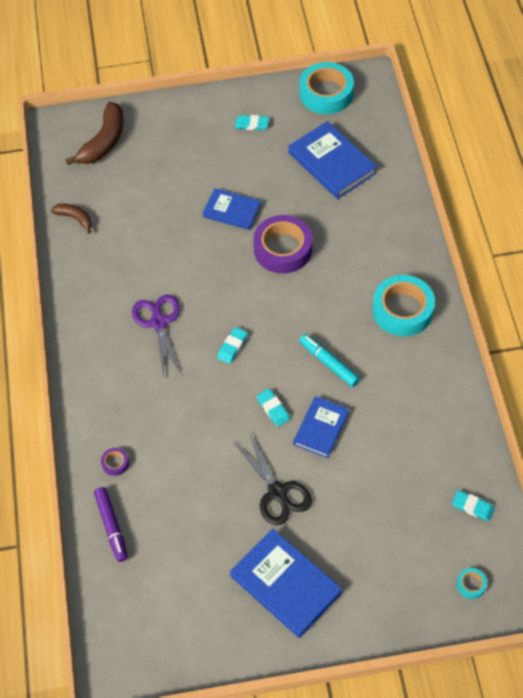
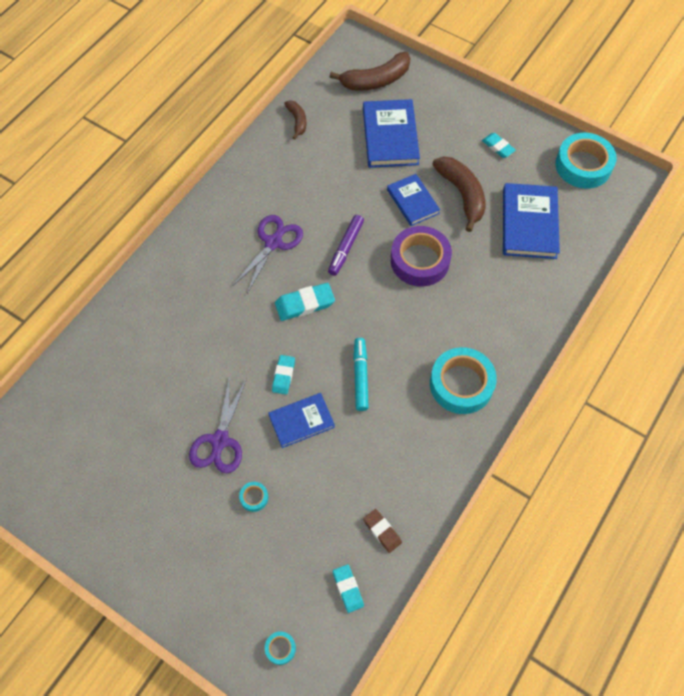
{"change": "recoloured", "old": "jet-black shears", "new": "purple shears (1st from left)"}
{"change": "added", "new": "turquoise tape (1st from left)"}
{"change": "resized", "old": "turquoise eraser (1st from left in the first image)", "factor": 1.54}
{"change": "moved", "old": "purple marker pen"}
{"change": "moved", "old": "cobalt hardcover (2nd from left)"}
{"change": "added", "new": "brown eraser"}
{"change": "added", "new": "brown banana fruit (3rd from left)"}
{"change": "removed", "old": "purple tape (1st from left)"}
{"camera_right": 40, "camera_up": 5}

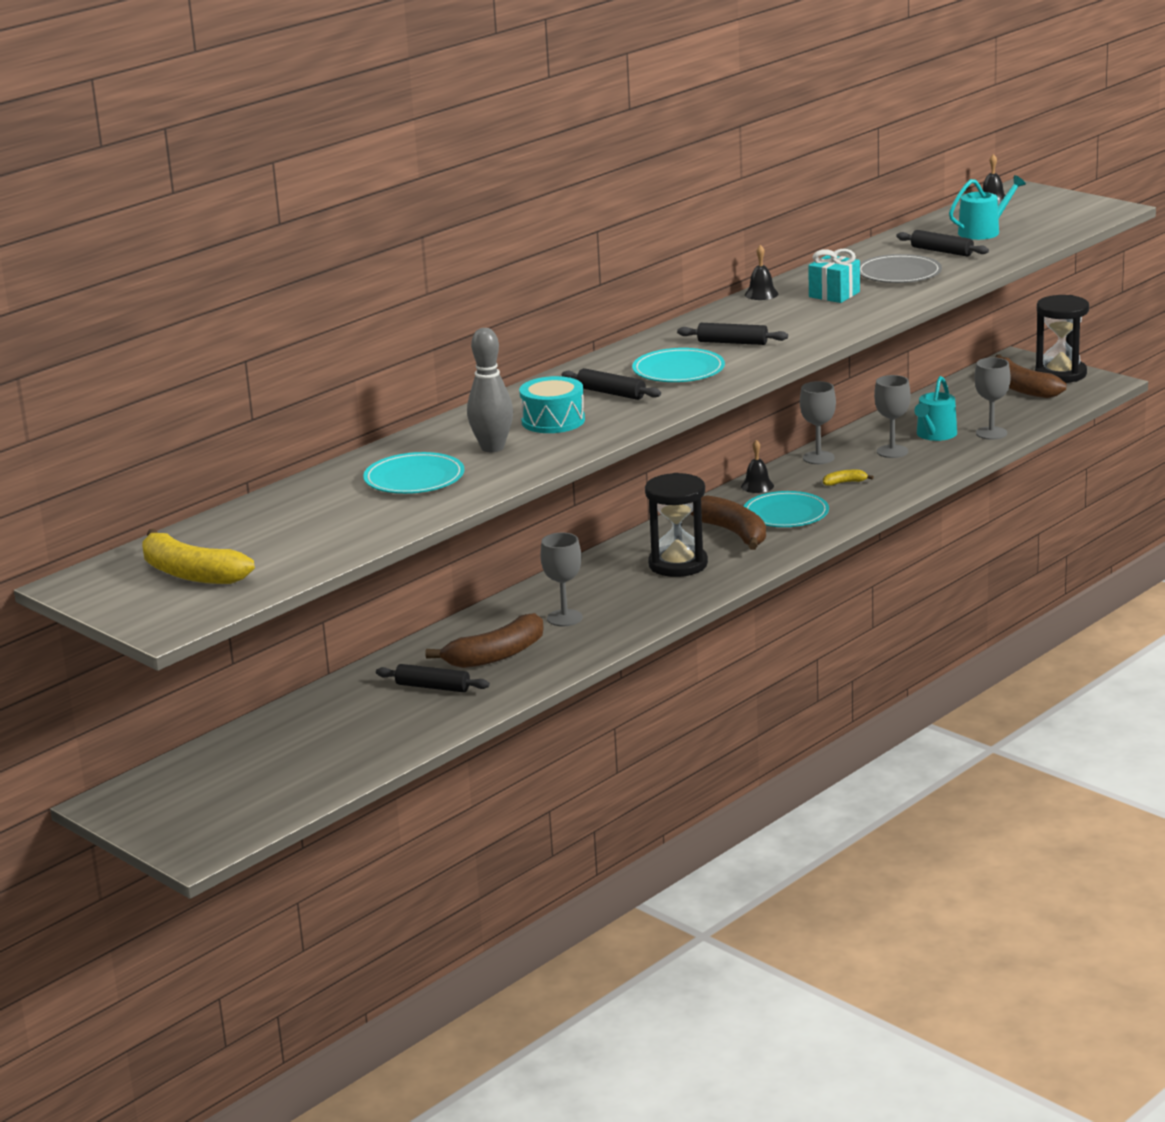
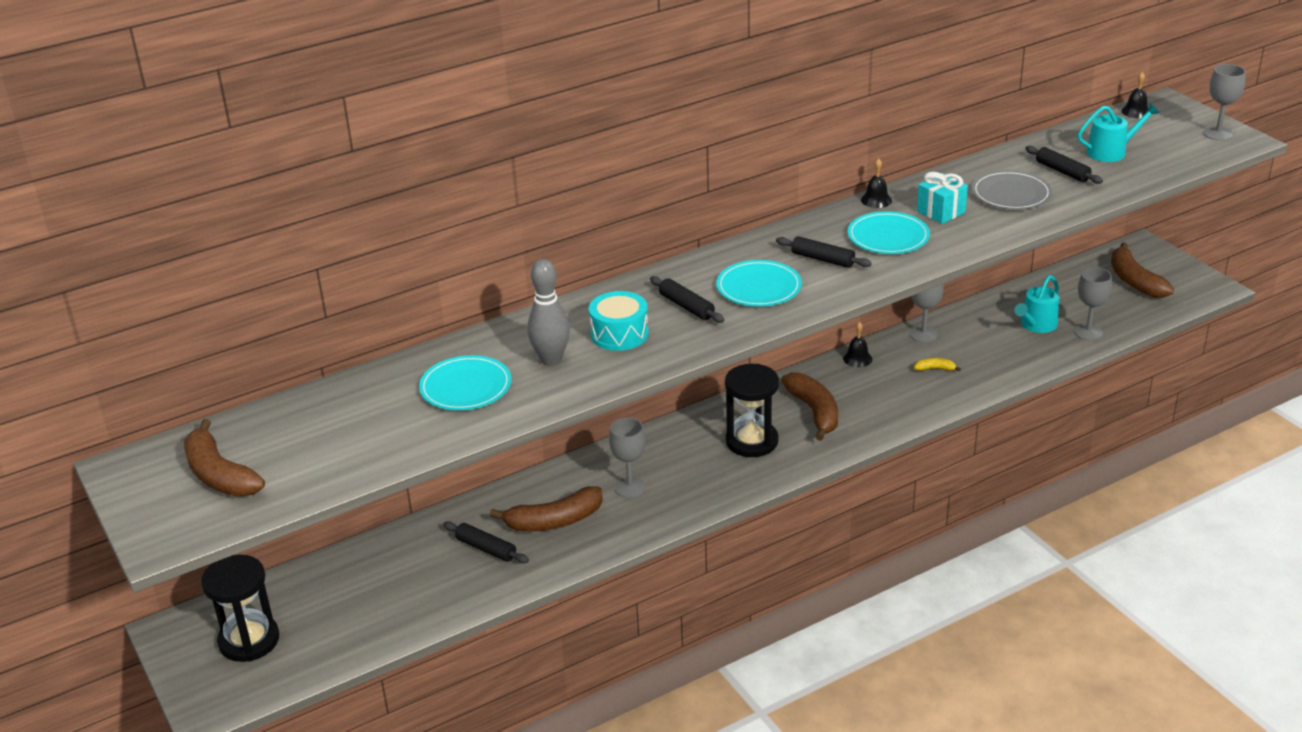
{"change": "recoloured", "old": "yellow banana fruit (1st from left)", "new": "brown banana fruit (1st from left)"}
{"change": "moved", "old": "jet-black hourglass (2nd from left in the first image)", "new": "jet-black hourglass (1st from left)"}
{"change": "moved", "old": "turquoise dinner plate (3rd from left)"}
{"change": "moved", "old": "grey wine glass (3rd from left in the first image)", "new": "grey wine glass (4th from left)"}
{"camera_right": 15, "camera_up": 10}

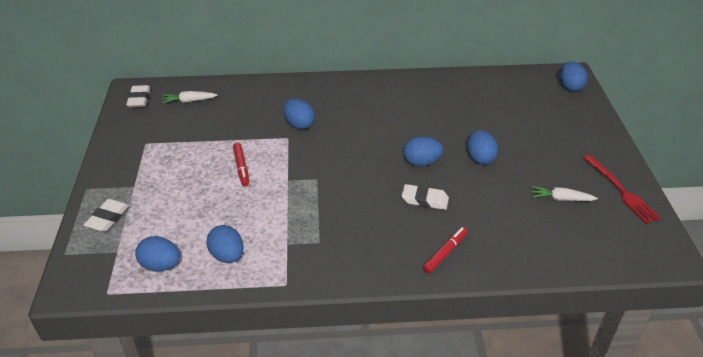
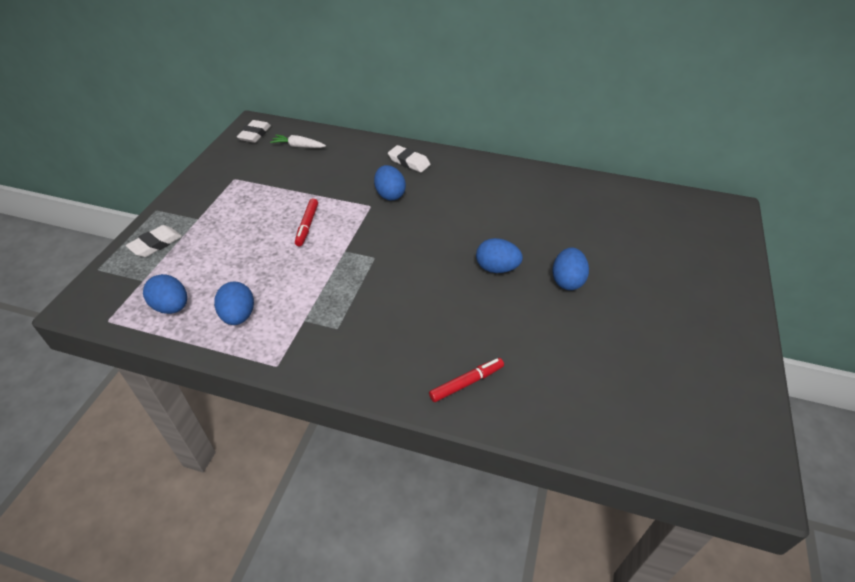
{"change": "moved", "old": "white eraser (3rd from left)"}
{"change": "removed", "old": "white root vegetable (2nd from left)"}
{"change": "removed", "old": "cobalt toy egg (6th from left)"}
{"change": "removed", "old": "red dinner fork"}
{"camera_right": 20, "camera_up": 5}

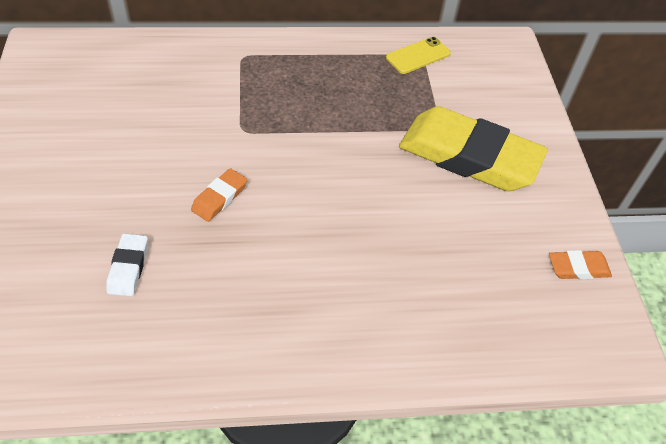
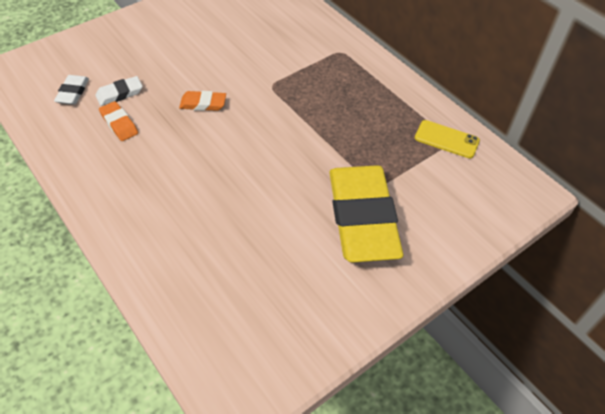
{"change": "added", "new": "white eraser (1st from left)"}
{"change": "moved", "old": "orange-coloured eraser (2nd from left in the first image)", "new": "orange-coloured eraser (1st from left)"}
{"camera_right": 60, "camera_up": 0}

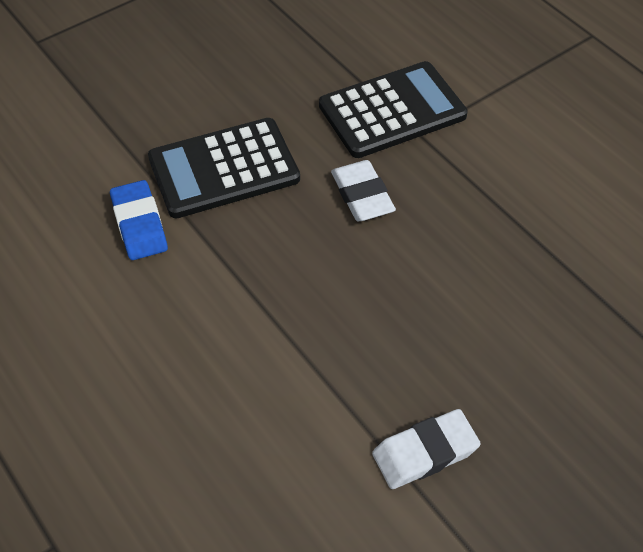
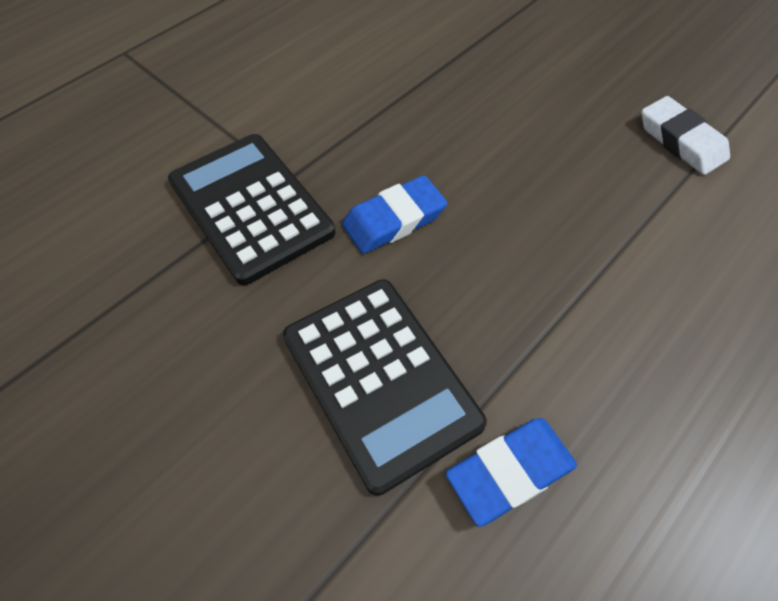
{"change": "recoloured", "old": "white eraser (1st from left)", "new": "cobalt eraser (1st from left)"}
{"camera_right": -100, "camera_up": 5}

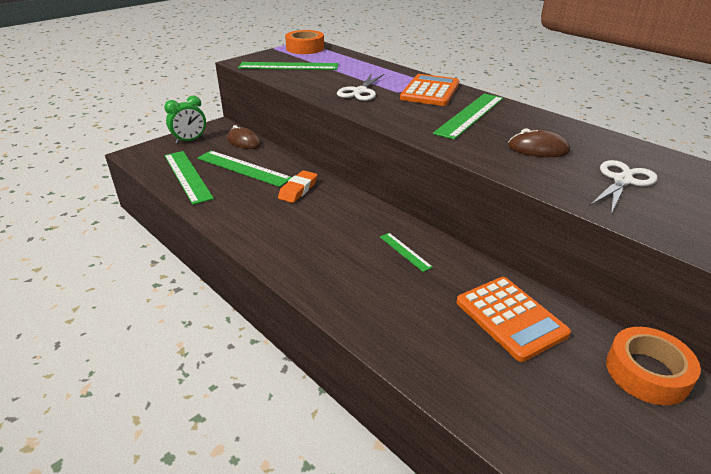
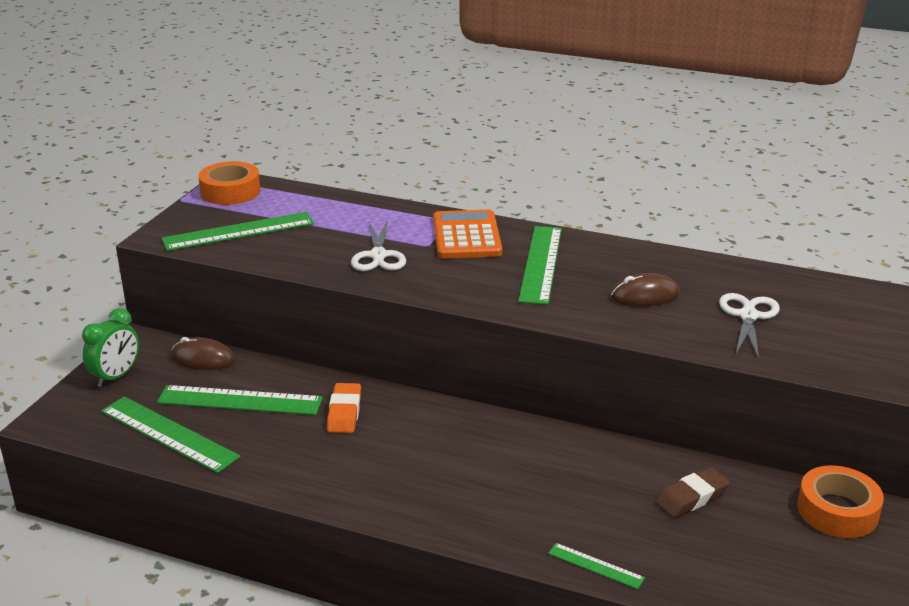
{"change": "moved", "old": "emerald measuring stick (4th from left in the first image)", "new": "emerald measuring stick (5th from left)"}
{"change": "replaced", "old": "orange-coloured pocket calculator (2nd from left)", "new": "brown eraser"}
{"camera_right": -25, "camera_up": -5}

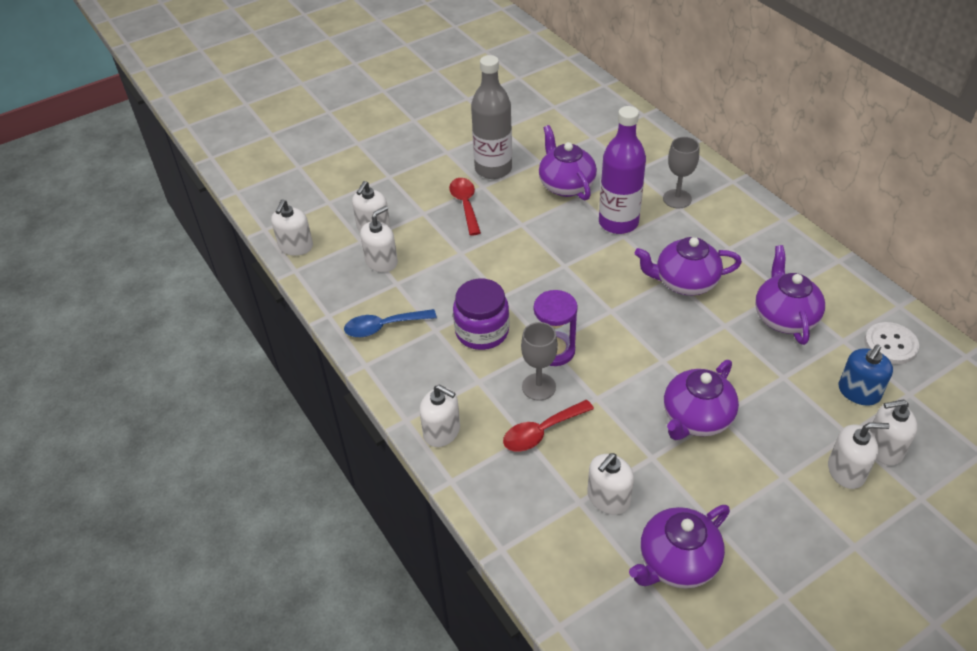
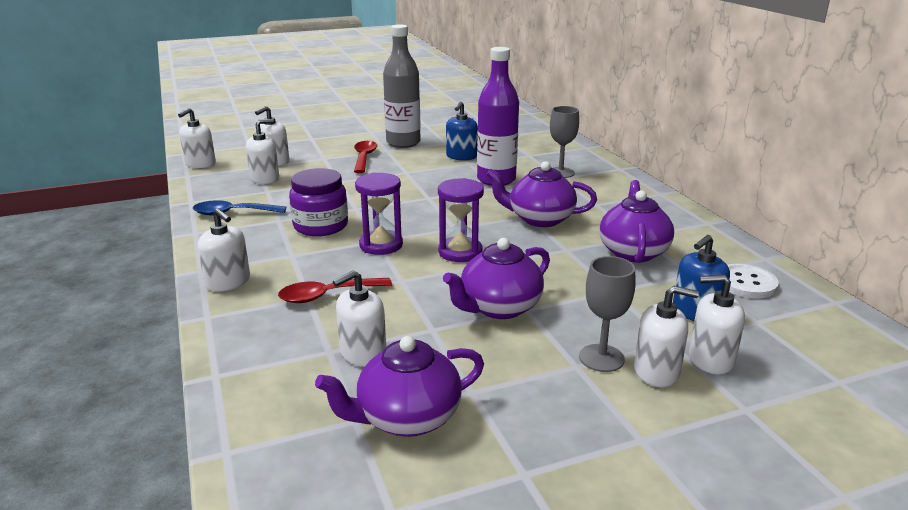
{"change": "added", "new": "purple hourglass (2nd from left)"}
{"change": "replaced", "old": "purple china teapot (1st from left)", "new": "cobalt soap dispenser (1st from left)"}
{"change": "moved", "old": "grey wine glass (1st from left in the first image)", "new": "grey wine glass (2nd from left)"}
{"camera_right": 10, "camera_up": -20}

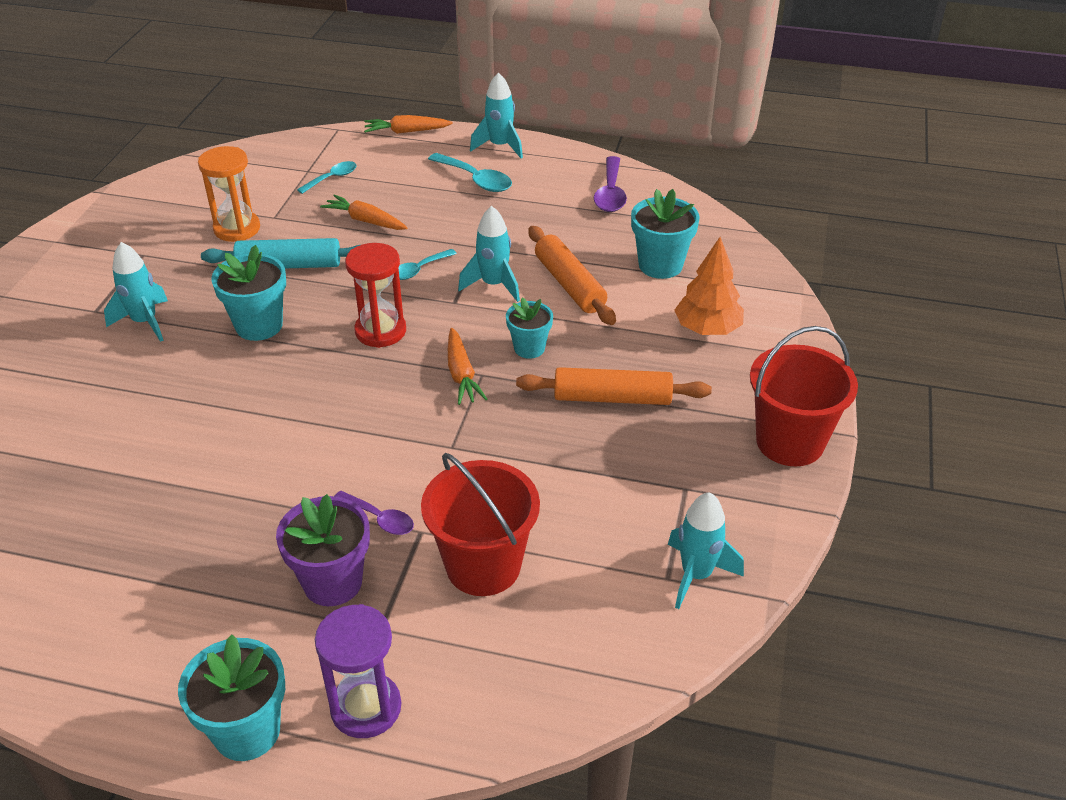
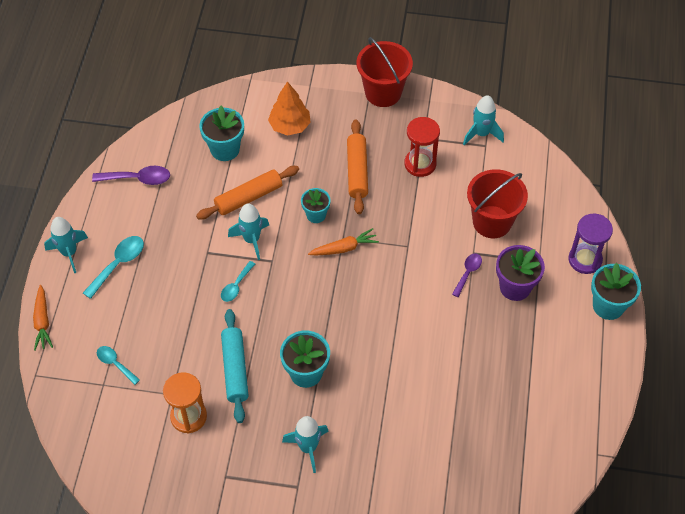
{"change": "turned", "old": "turquoise spoon (2nd from left in the first image)", "degrees": 75}
{"change": "moved", "old": "red hourglass"}
{"change": "removed", "old": "orange-coloured root vegetable (1st from left)"}
{"camera_right": -95, "camera_up": 15}

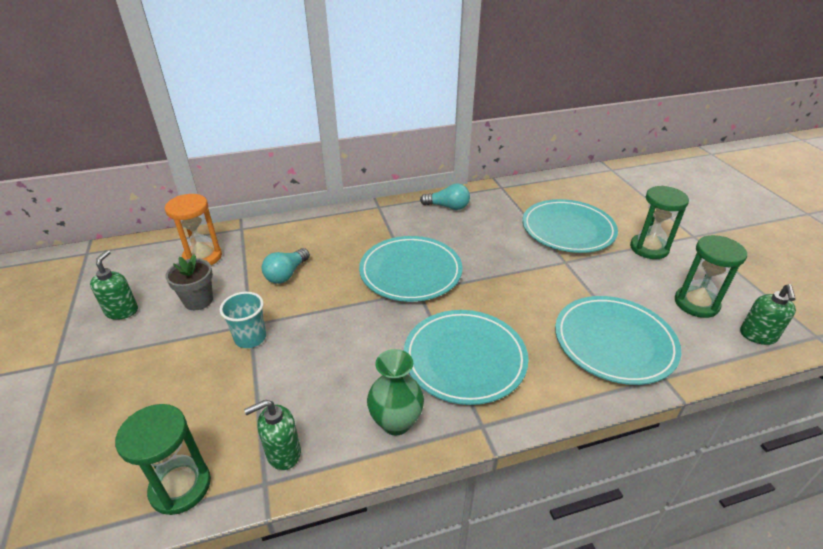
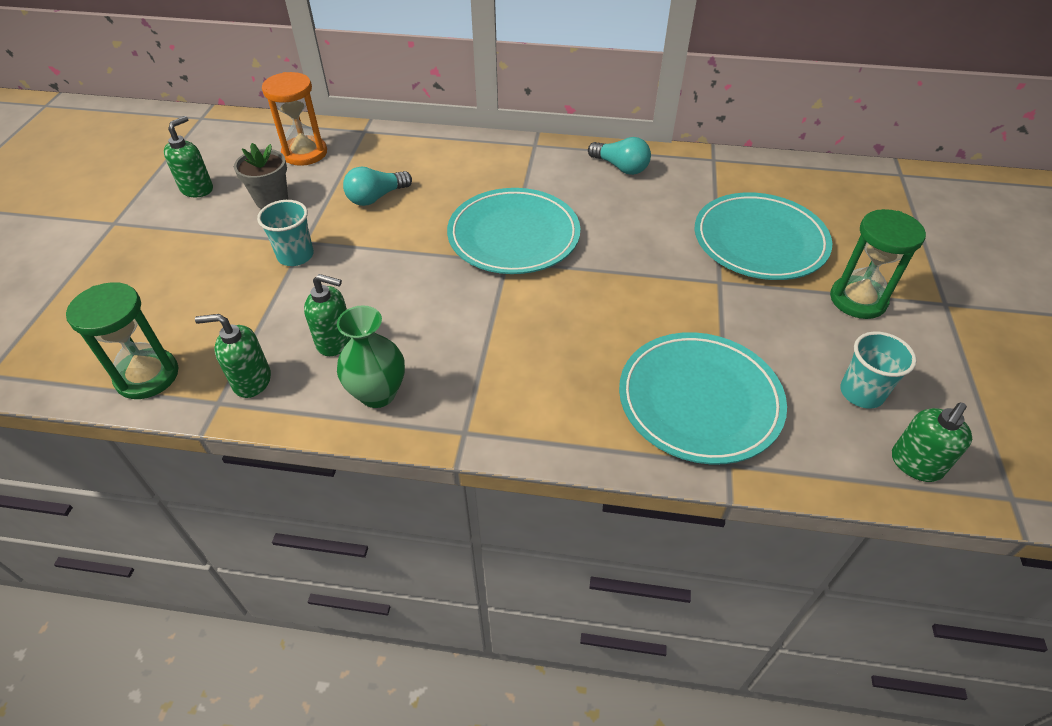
{"change": "added", "new": "emerald soap dispenser (3rd from left)"}
{"change": "replaced", "old": "emerald hourglass (3rd from left)", "new": "turquoise beaker (2nd from left)"}
{"change": "removed", "old": "turquoise dinner plate (2nd from left)"}
{"camera_right": 25, "camera_up": 10}

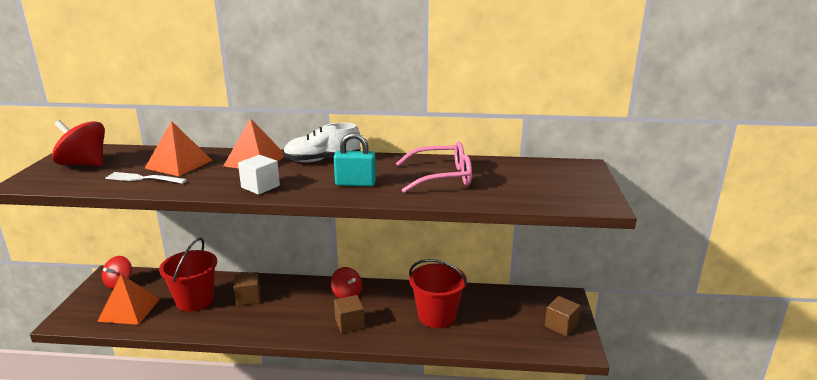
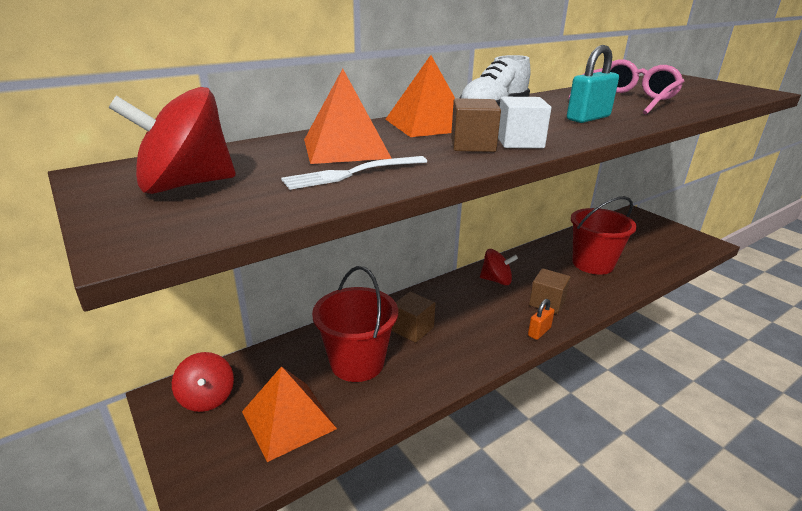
{"change": "moved", "old": "brown block (3rd from left in the first image)", "new": "brown block (2nd from left)"}
{"change": "added", "new": "orange-coloured lock"}
{"camera_right": -40, "camera_up": 5}

